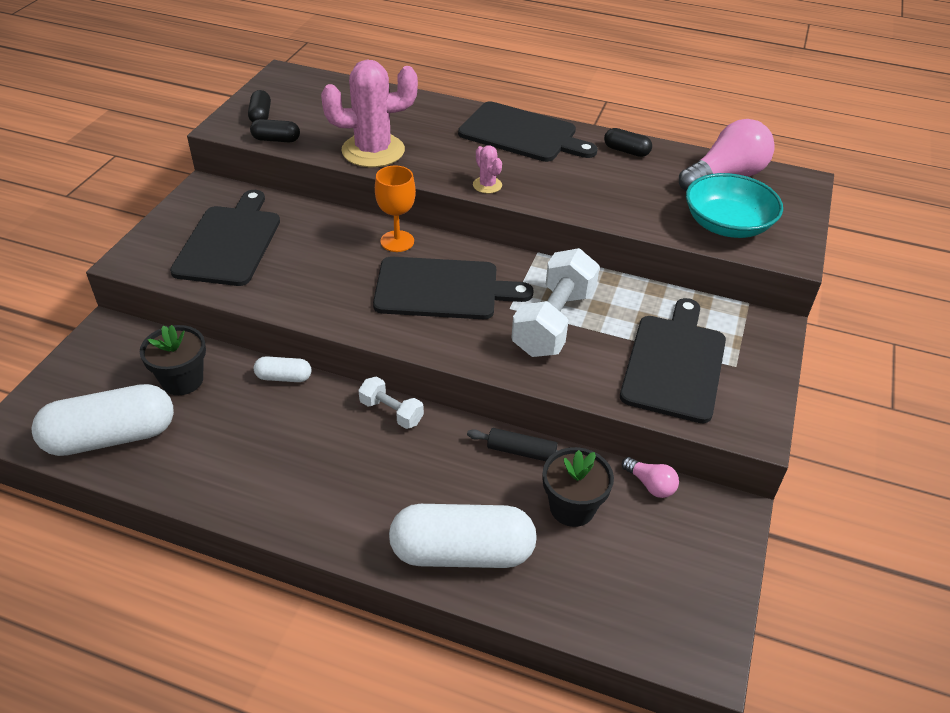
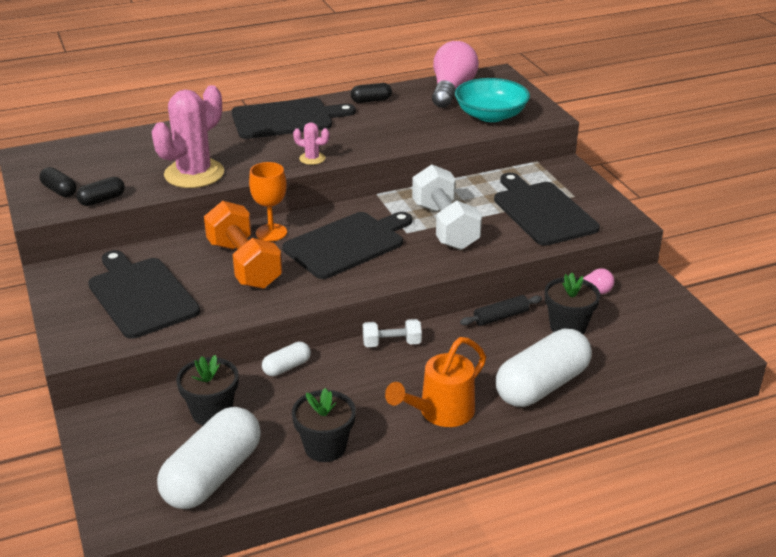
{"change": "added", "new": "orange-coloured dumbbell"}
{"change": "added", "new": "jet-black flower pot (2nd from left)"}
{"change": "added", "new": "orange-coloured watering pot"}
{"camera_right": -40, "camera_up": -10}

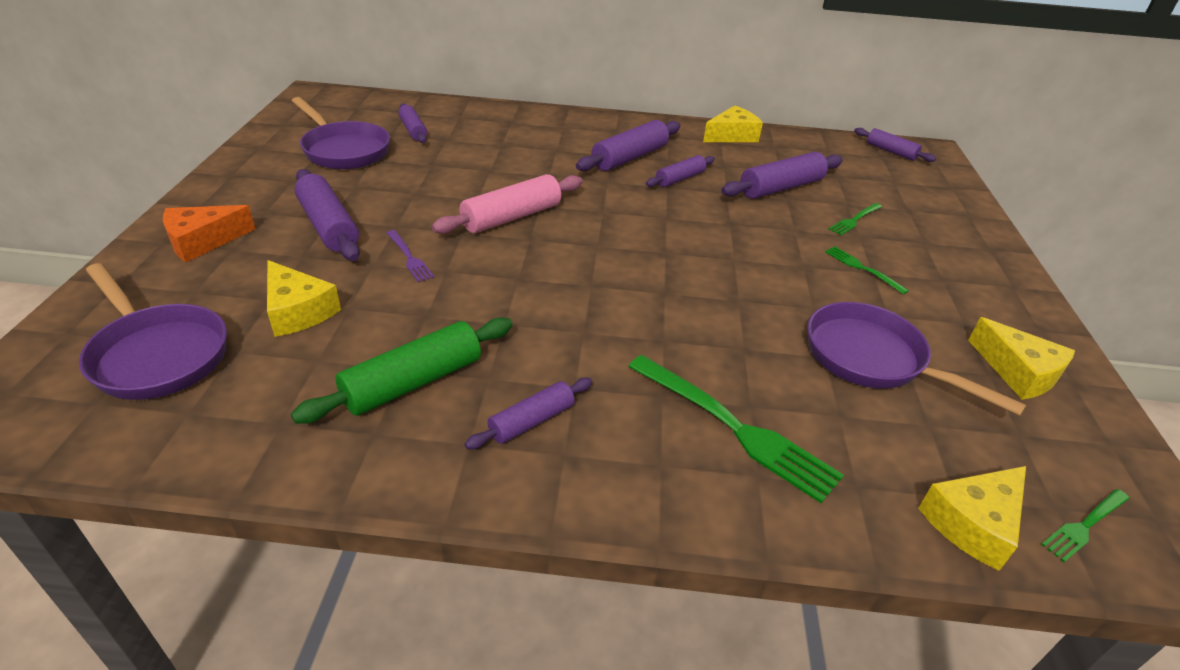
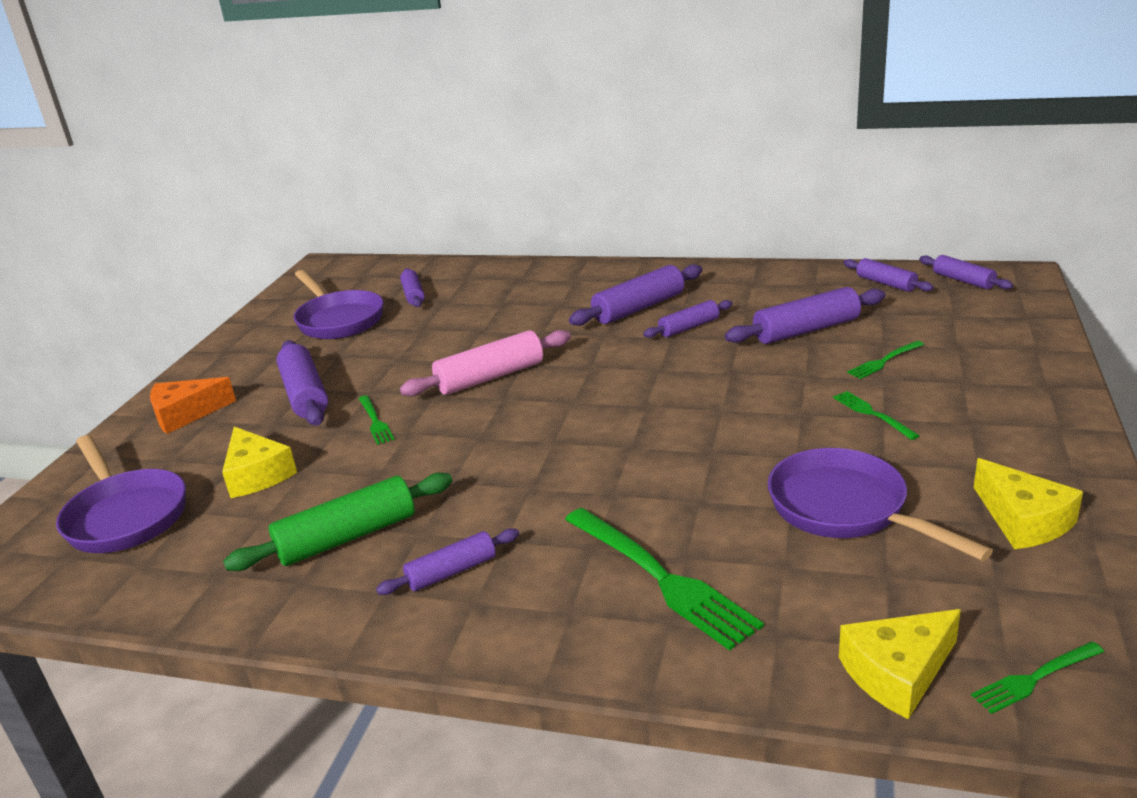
{"change": "recoloured", "old": "purple dinner fork", "new": "emerald dinner fork (1st from left)"}
{"change": "added", "new": "purple rolling pin (7th from left)"}
{"change": "removed", "old": "yellow piece of cheese (2nd from left)"}
{"camera_right": 15, "camera_up": -10}

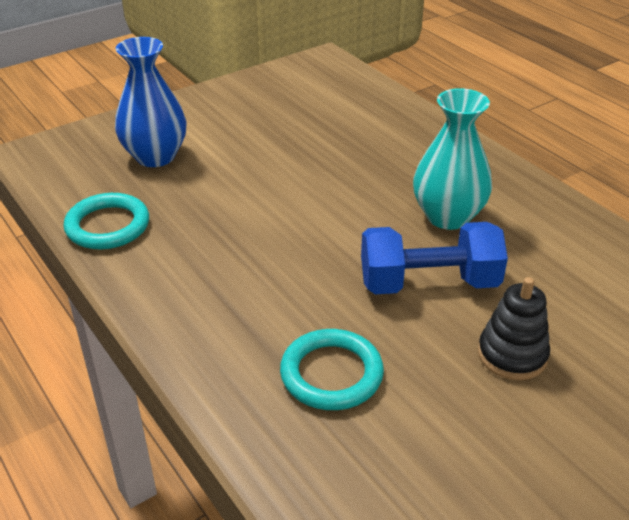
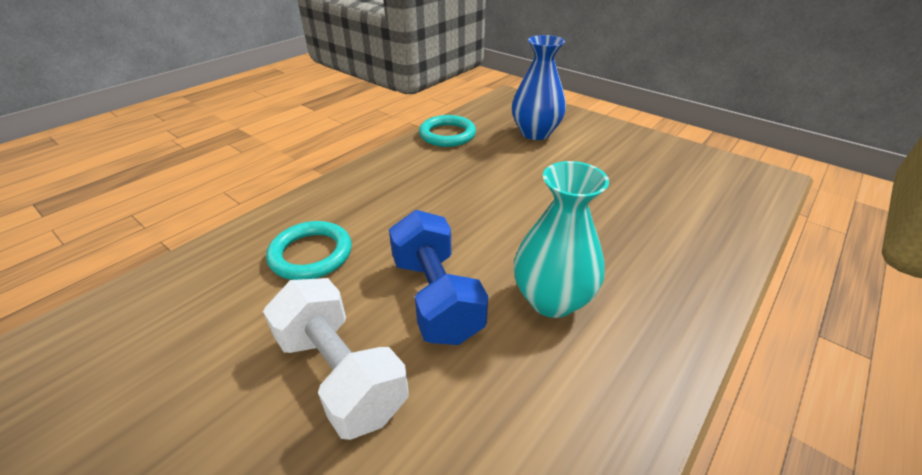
{"change": "replaced", "old": "jet-black stacking toy", "new": "white dumbbell"}
{"camera_right": 75, "camera_up": 0}

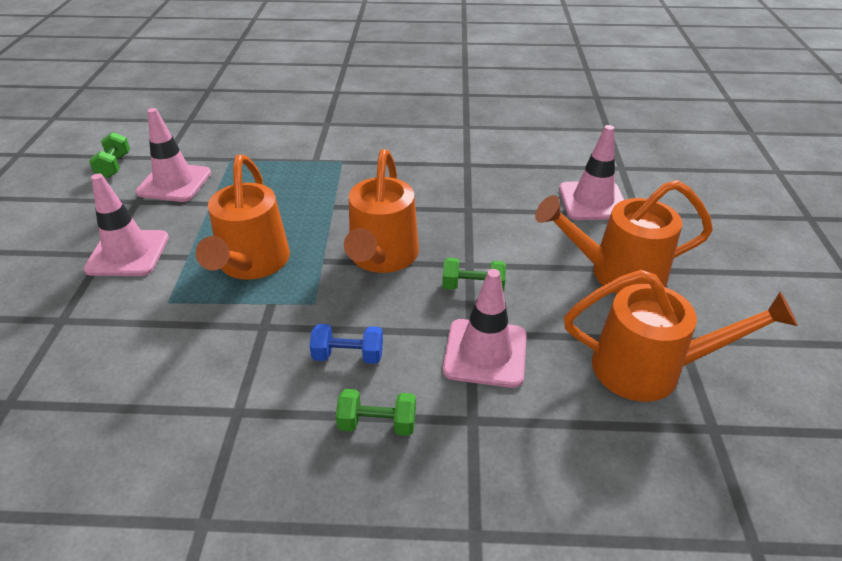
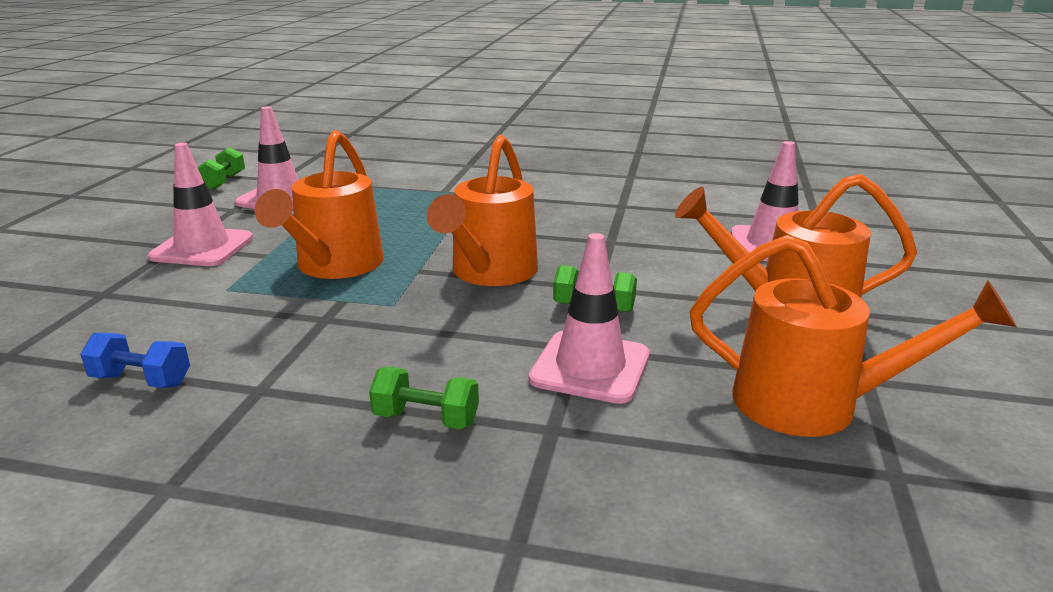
{"change": "moved", "old": "cobalt dumbbell"}
{"camera_right": 10, "camera_up": -15}

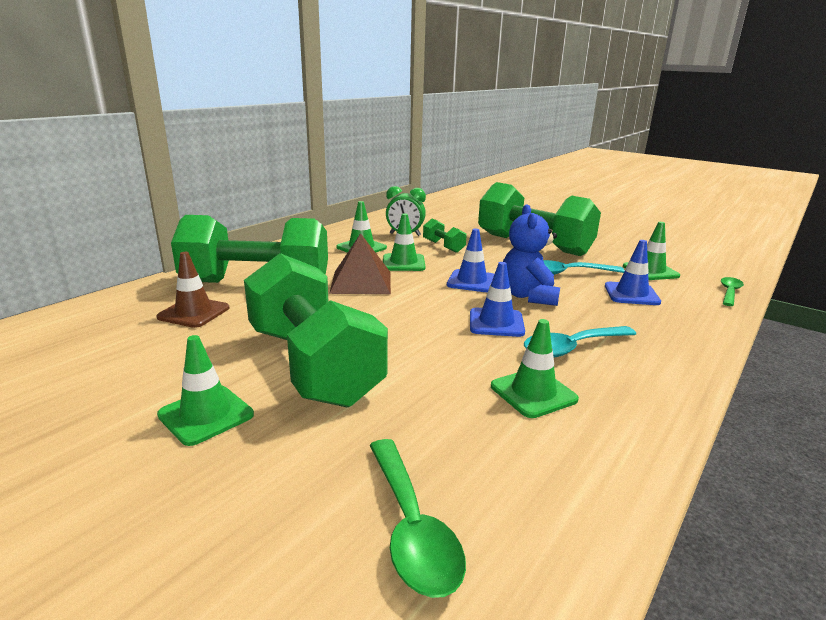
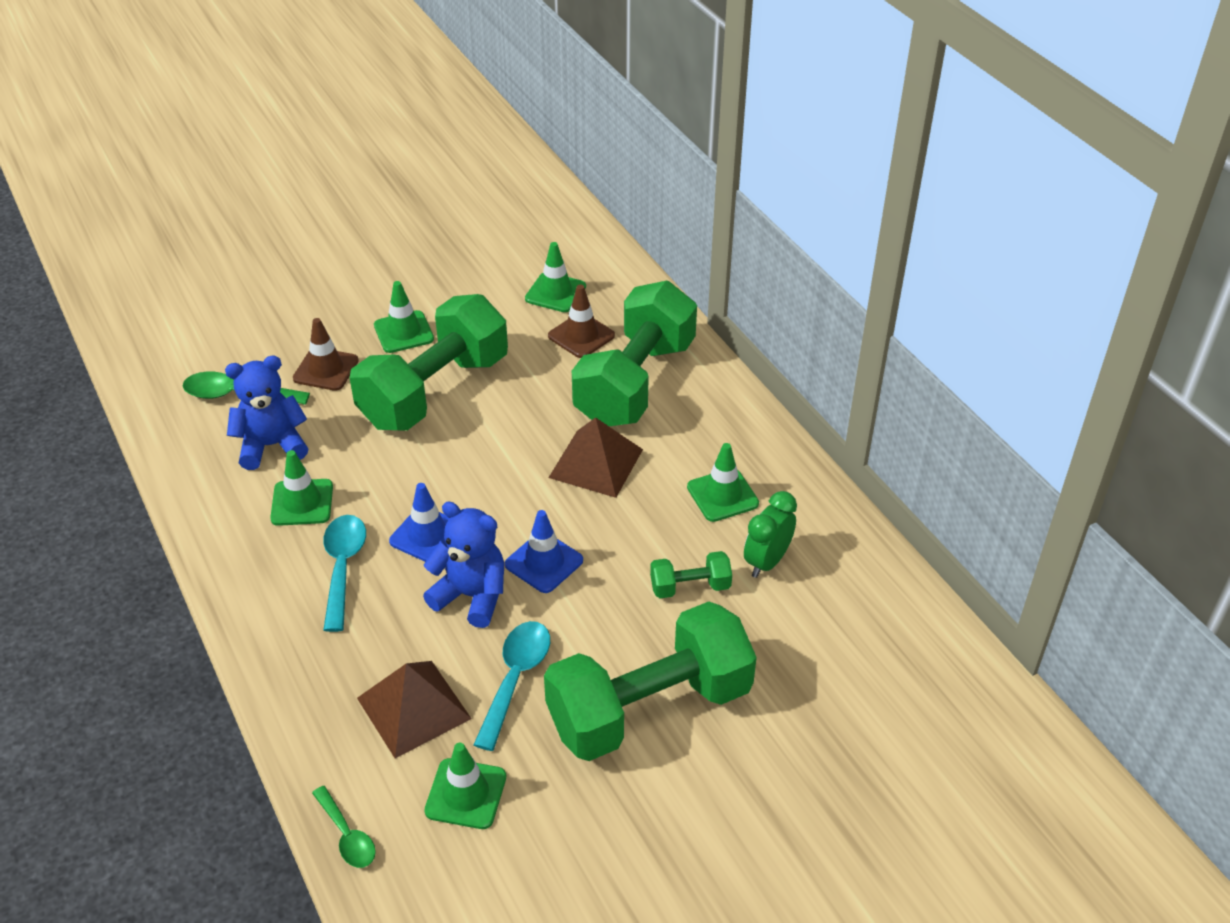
{"change": "added", "new": "cobalt teddy (1st from left)"}
{"change": "added", "new": "brown traffic cone (1st from left)"}
{"change": "turned", "old": "emerald dumbbell (2nd from left in the first image)", "degrees": -45}
{"change": "replaced", "old": "cobalt traffic cone (3rd from left)", "new": "brown pyramid (1st from left)"}
{"change": "moved", "old": "emerald traffic cone (3rd from left in the first image)", "new": "emerald traffic cone (4th from left)"}
{"camera_right": 115, "camera_up": 20}

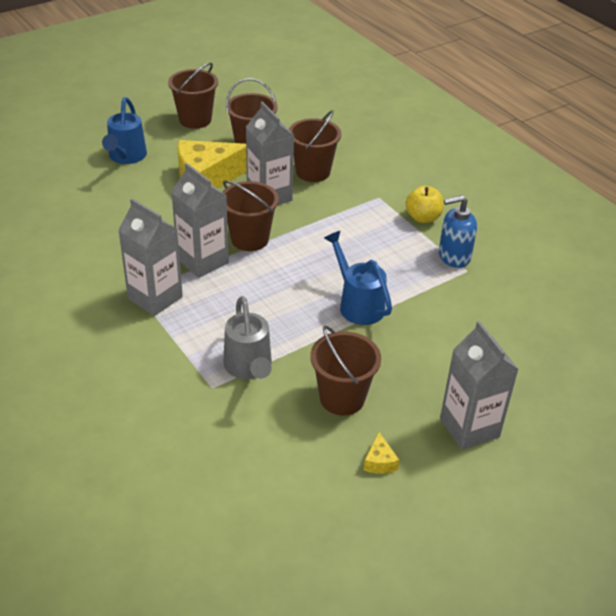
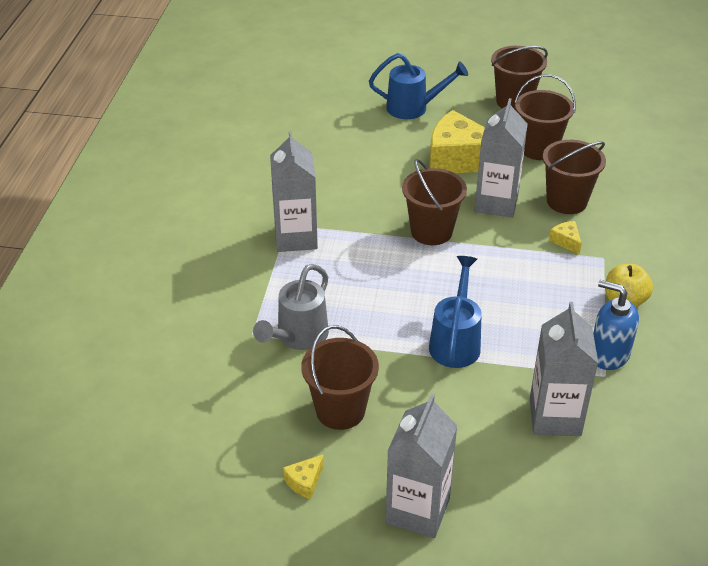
{"change": "turned", "old": "cobalt watering pot (1st from left)", "degrees": -135}
{"change": "moved", "old": "grey carton (2nd from left in the first image)", "new": "grey carton (4th from left)"}
{"change": "added", "new": "yellow piece of cheese (3rd from left)"}
{"camera_right": 45, "camera_up": 0}

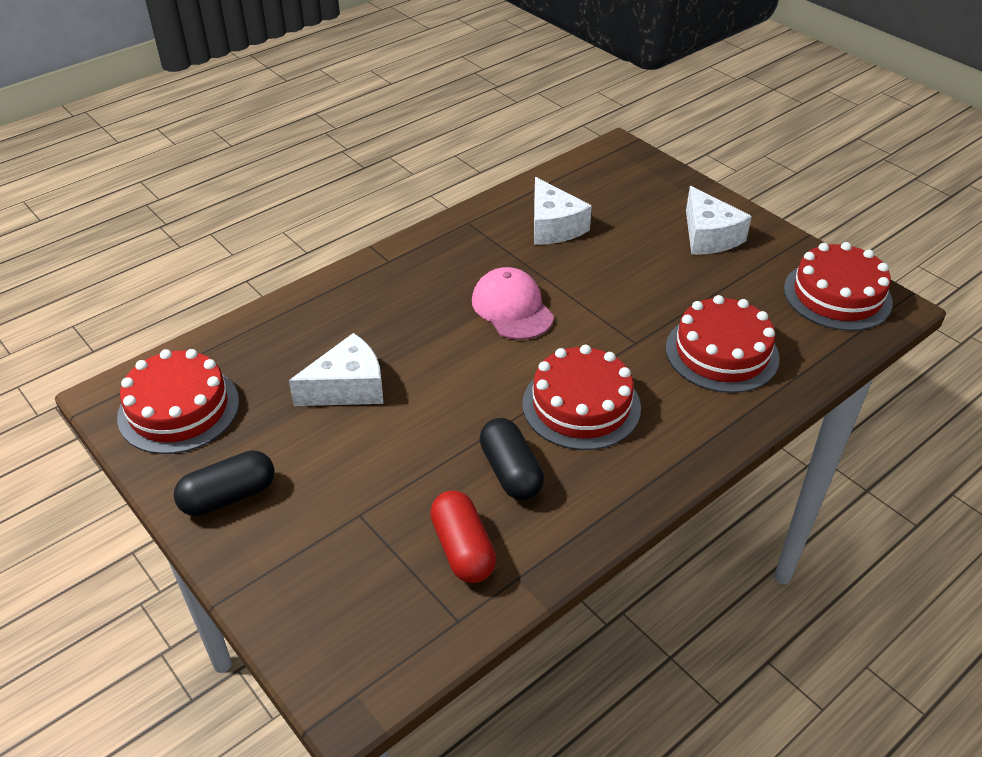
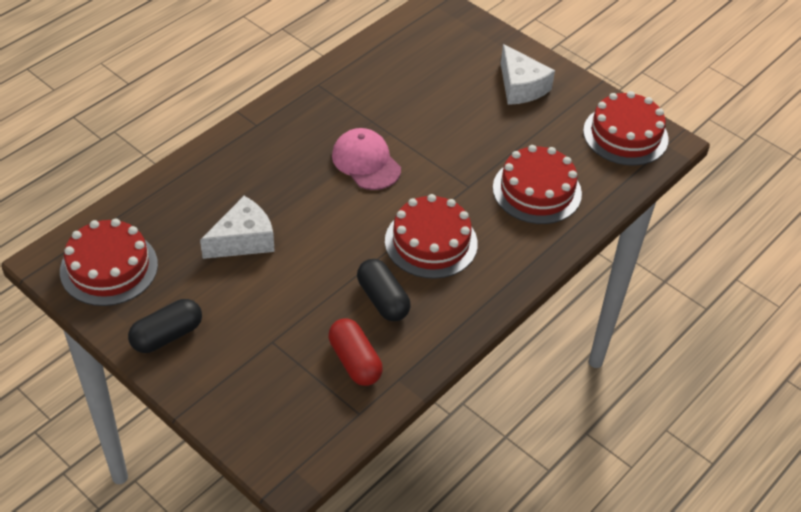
{"change": "removed", "old": "white piece of cheese (2nd from left)"}
{"camera_right": -10, "camera_up": 5}

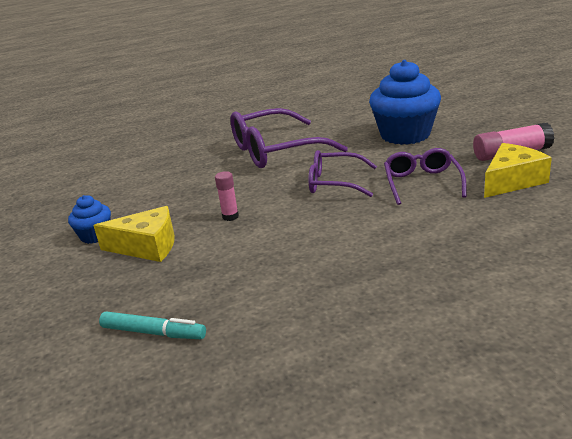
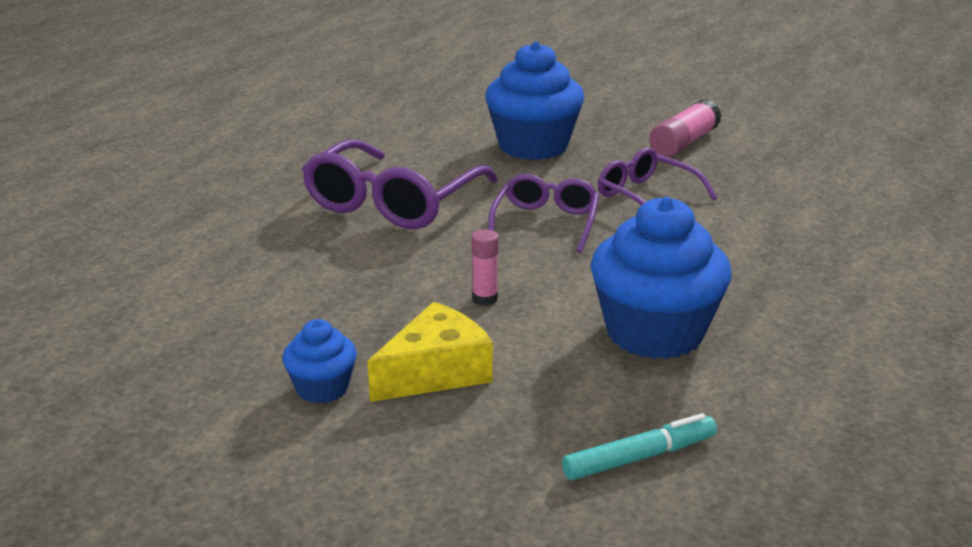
{"change": "turned", "old": "purple spectacles (2nd from left)", "degrees": 135}
{"change": "added", "new": "cobalt fairy cake (3rd from left)"}
{"change": "removed", "old": "yellow piece of cheese (2nd from left)"}
{"camera_right": -45, "camera_up": 0}

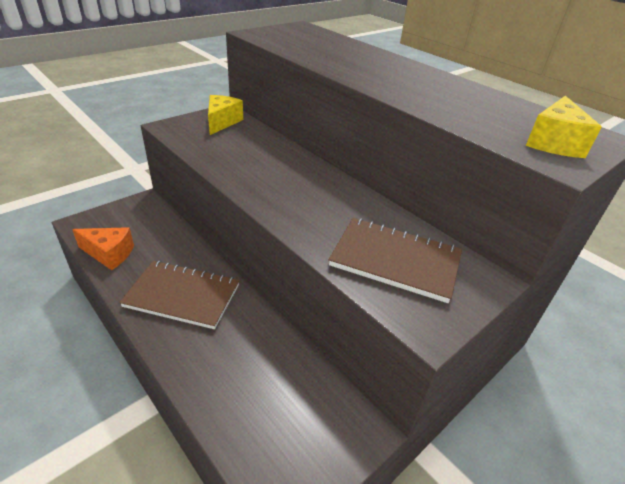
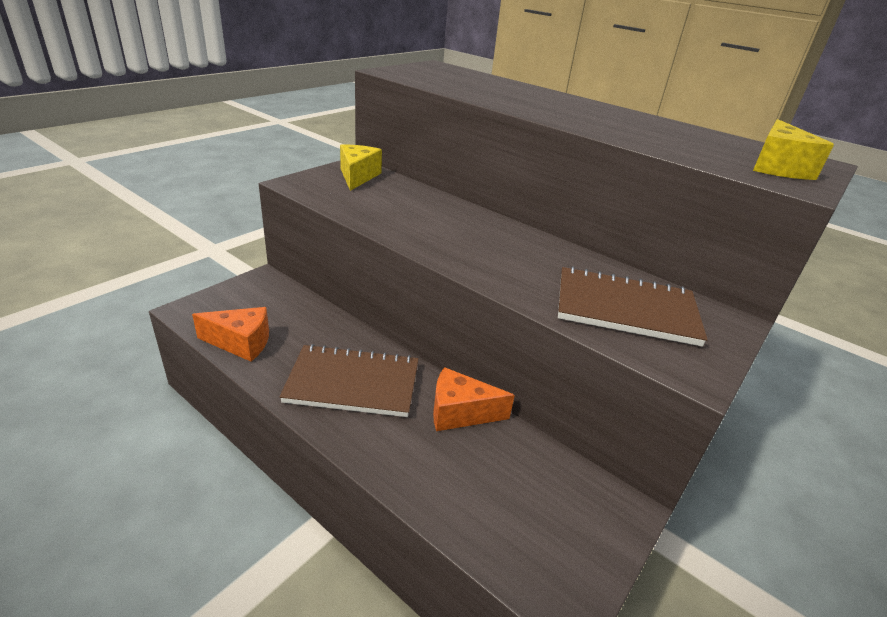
{"change": "added", "new": "orange-coloured piece of cheese (2nd from left)"}
{"camera_right": -10, "camera_up": -5}

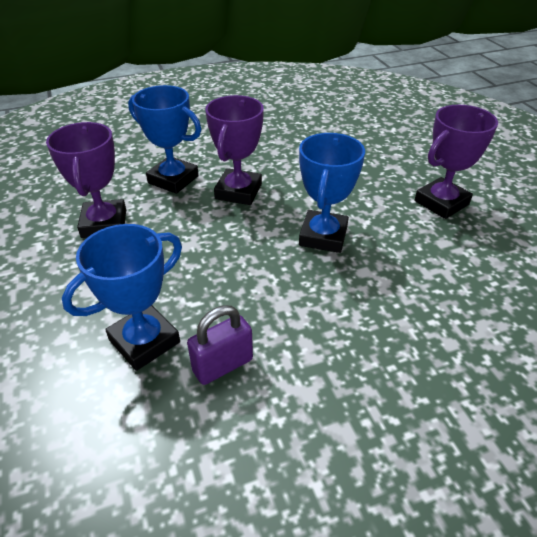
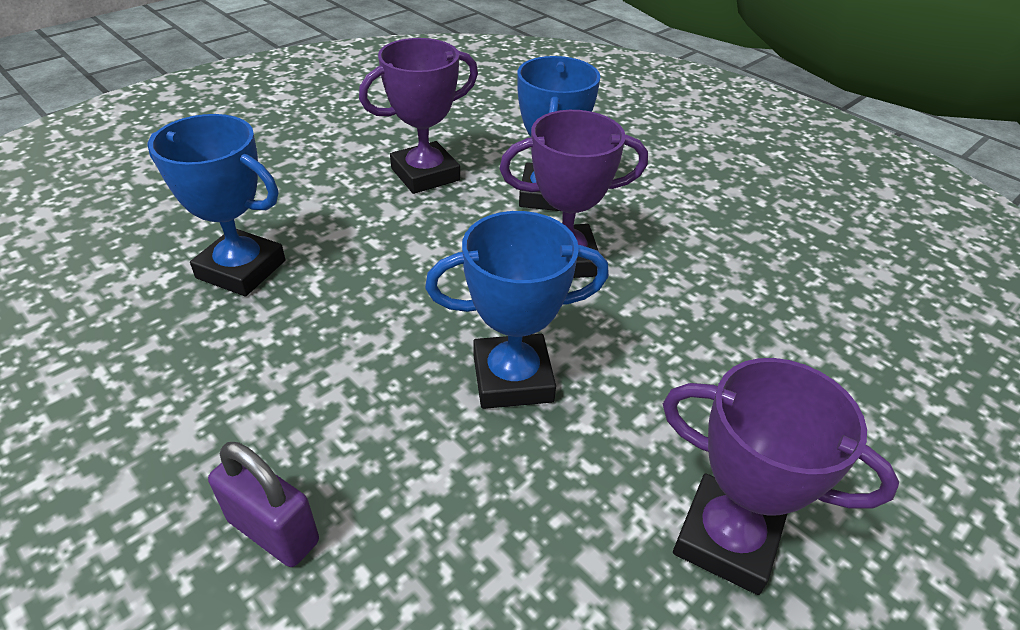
{"change": "moved", "old": "purple lock"}
{"camera_right": 65, "camera_up": 0}

